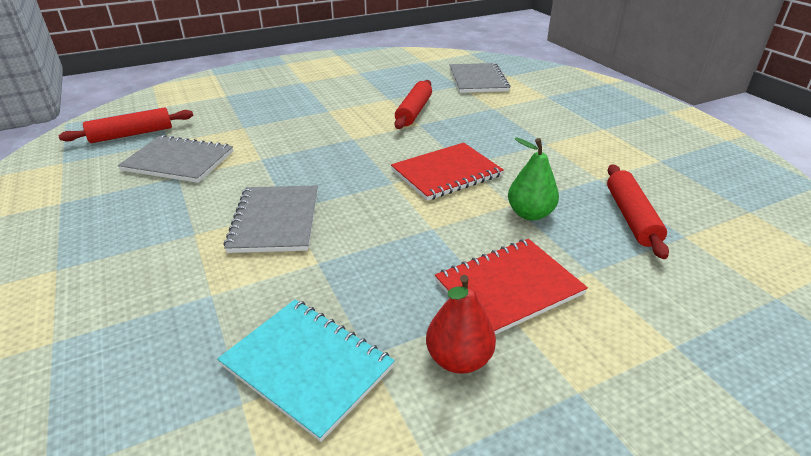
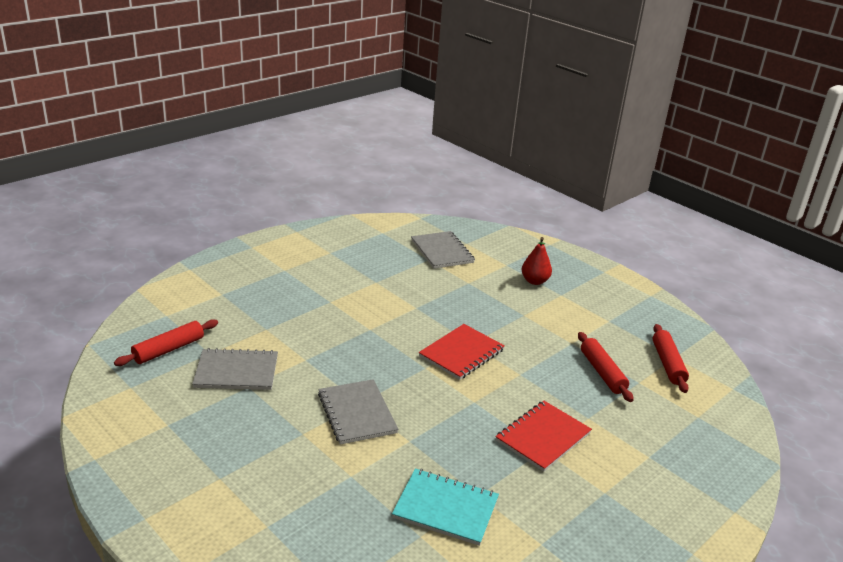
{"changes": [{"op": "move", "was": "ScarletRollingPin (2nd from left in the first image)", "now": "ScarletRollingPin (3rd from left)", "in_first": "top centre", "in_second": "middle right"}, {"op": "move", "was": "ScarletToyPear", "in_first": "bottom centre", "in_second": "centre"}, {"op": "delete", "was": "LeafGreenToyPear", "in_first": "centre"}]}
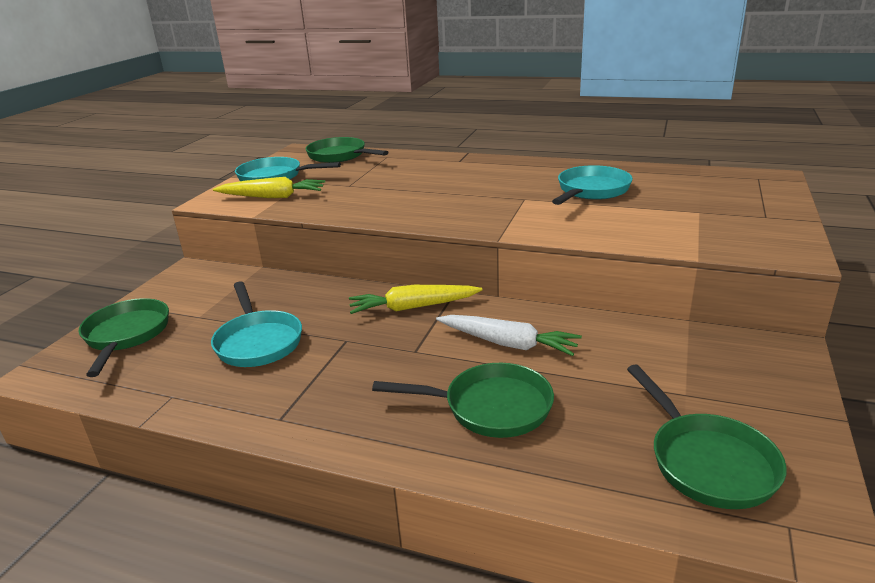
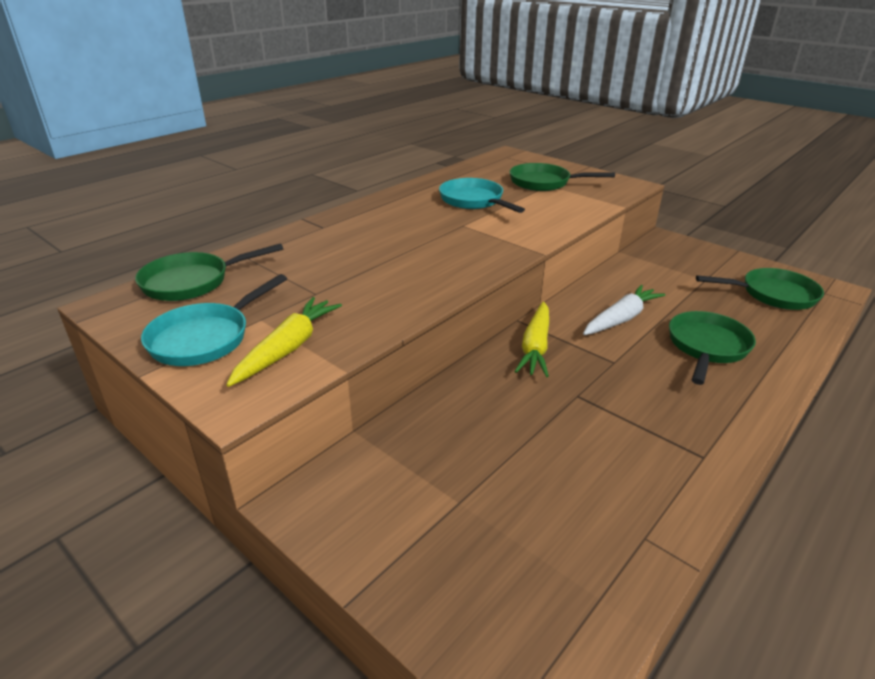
{"changes": [{"op": "move", "was": "LeafGreenSkillet (1st from left in the first image)", "now": "LeafGreenSkillet (2nd from left)", "in_first": "middle left", "in_second": "top centre"}, {"op": "delete", "was": "AquaSkillet (1st from left)", "in_first": "middle left"}]}
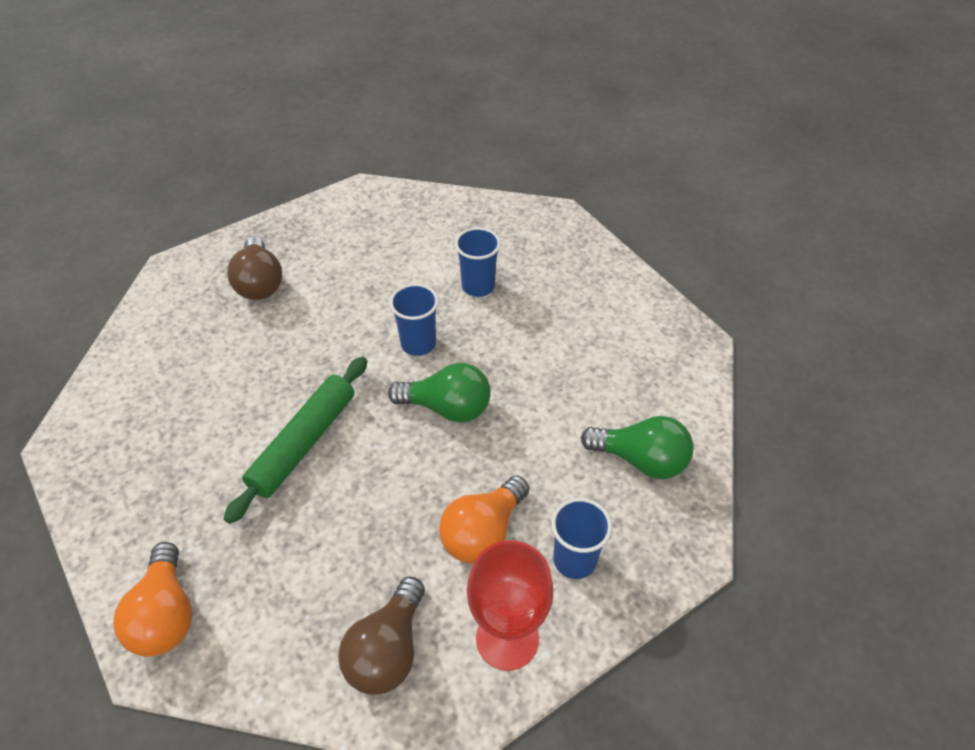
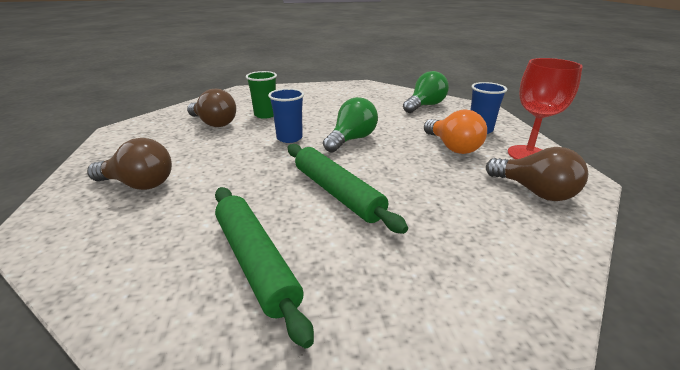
{"changes": [{"op": "delete", "was": "OrangeLightbulb (1st from left)", "in_first": "bottom left"}, {"op": "recolor", "was": "CobaltCup (2nd from left)", "now": "LeafGreenCup", "in_first": "centre", "in_second": "top centre"}, {"op": "insert", "now": "BrownLightbulb (2nd from left)", "in_second": "top left"}, {"op": "insert", "now": "LeafGreenRollingPin (1st from left)", "in_second": "bottom centre"}]}
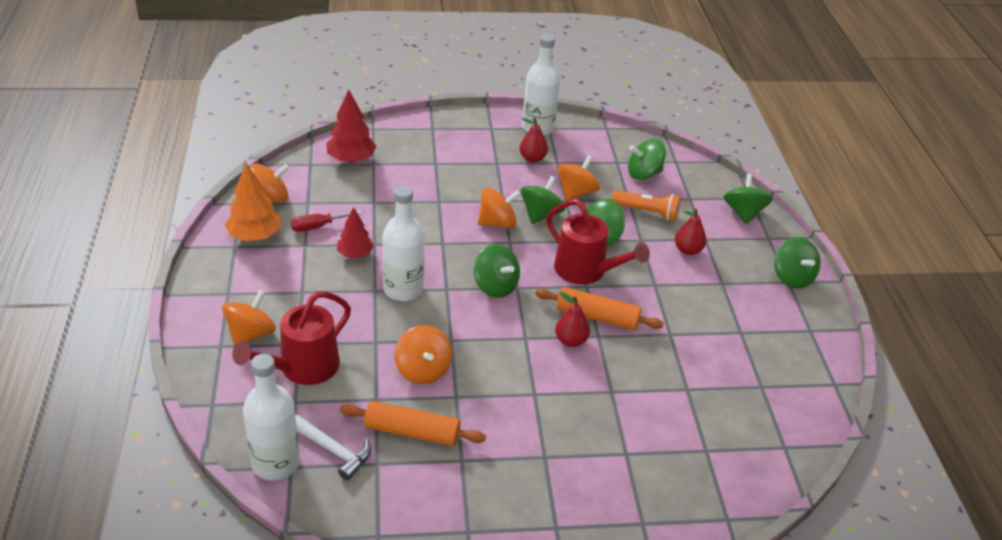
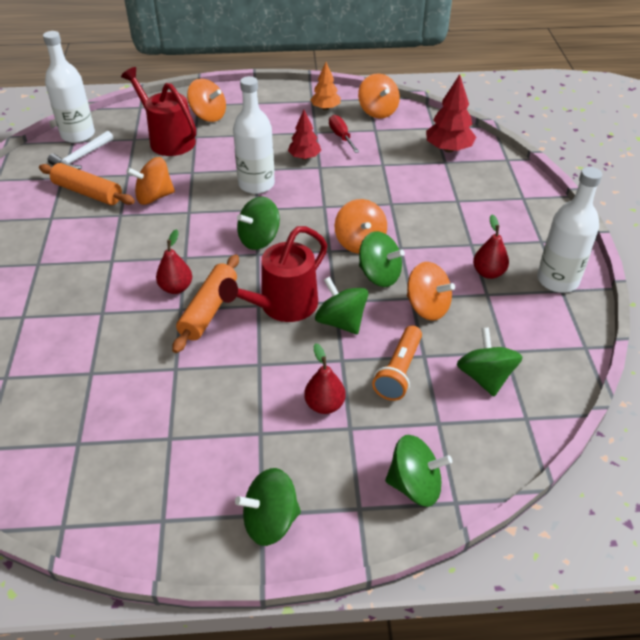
{"changes": [{"op": "resize", "was": "OrangeToyTree", "in_first": "middle left", "in_second": "top centre", "ratio": 0.66}, {"op": "rotate", "was": "OrangeRollingPin (1st from left)", "in_first": "bottom centre", "in_second": "top left", "clockwise": -75}]}
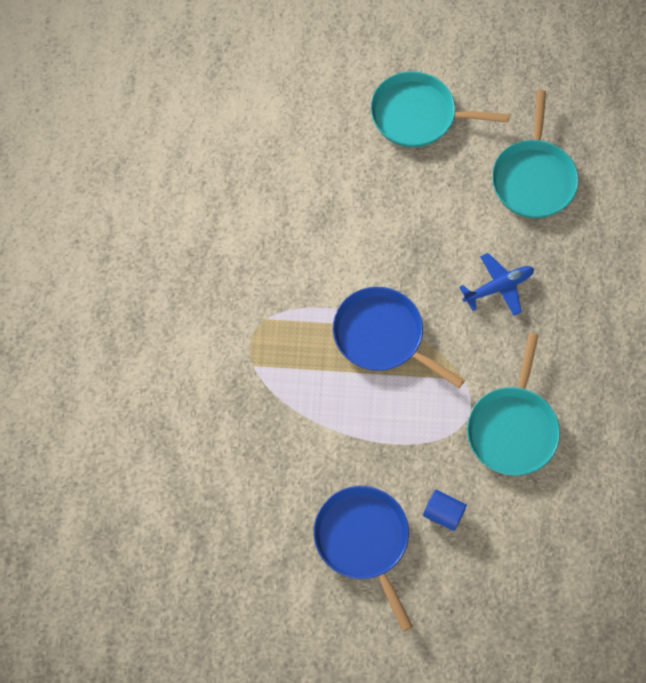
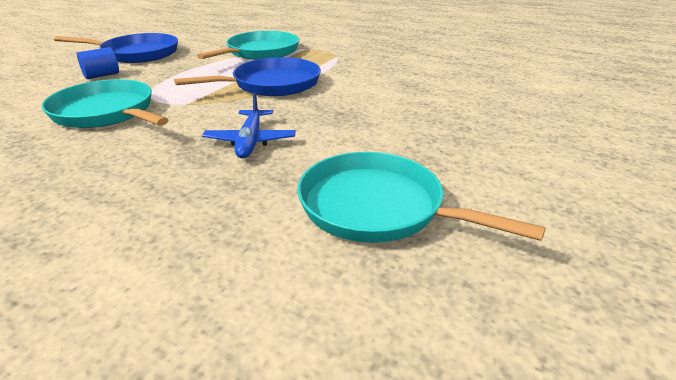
{"changes": [{"op": "move", "was": "AquaSkillet (1st from left in the first image)", "now": "AquaSkillet (2nd from left)", "in_first": "top right", "in_second": "top centre"}]}
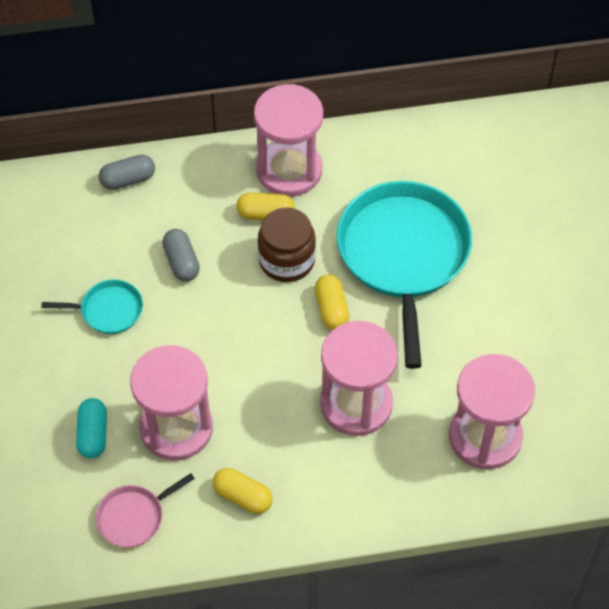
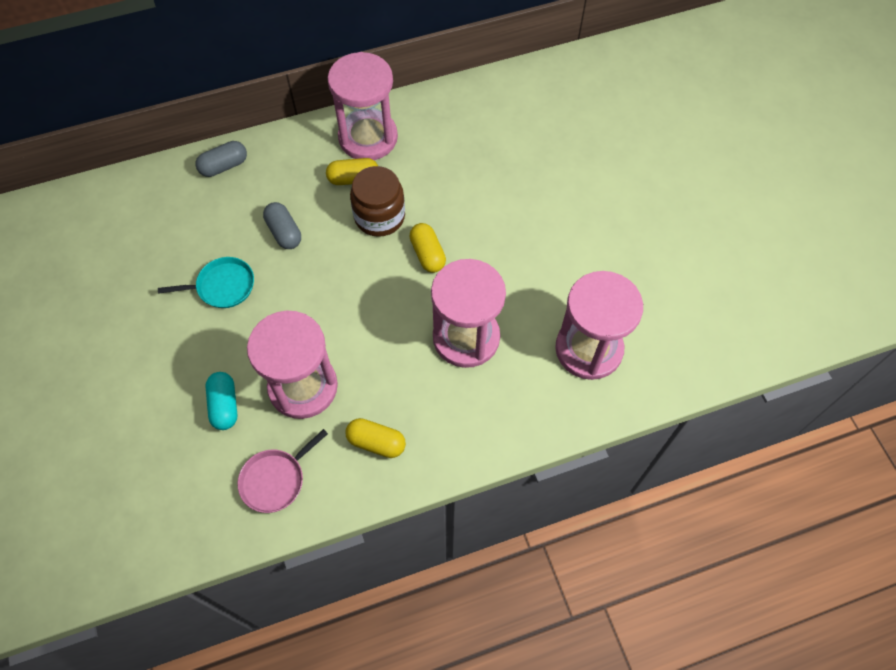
{"changes": [{"op": "delete", "was": "AquaSkillet (2nd from left)", "in_first": "centre"}]}
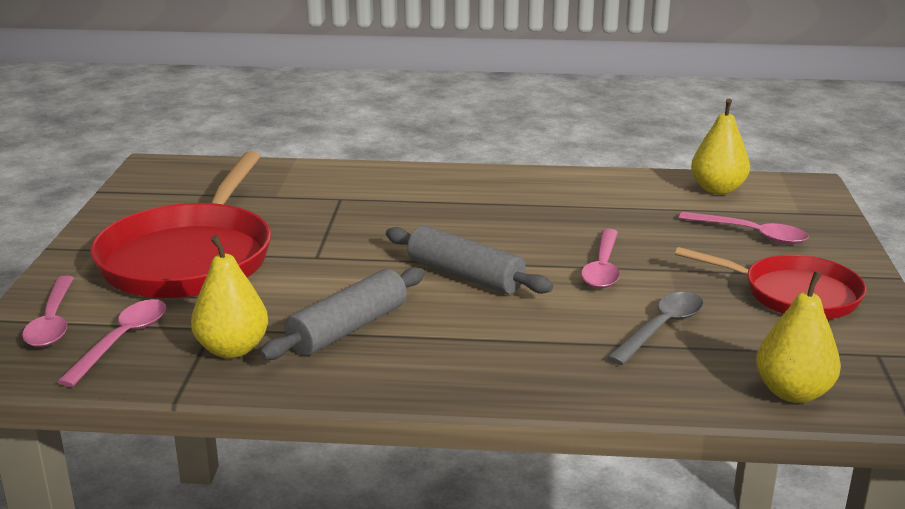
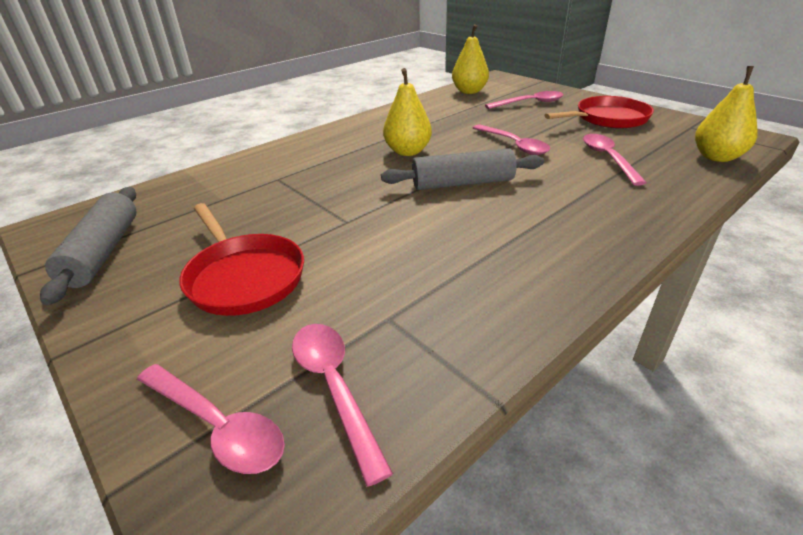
{"changes": [{"op": "resize", "was": "ScarletSkillet (1st from left)", "in_first": "middle left", "in_second": "middle left", "ratio": 0.62}, {"op": "move", "was": "YellowToyPear (1st from left)", "in_first": "middle left", "in_second": "top centre"}, {"op": "move", "was": "GrayRollingPin (1st from left)", "in_first": "centre", "in_second": "middle left"}, {"op": "recolor", "was": "GraySpoon", "now": "PinkSpoon (5th from left)", "in_first": "middle right", "in_second": "top right"}]}
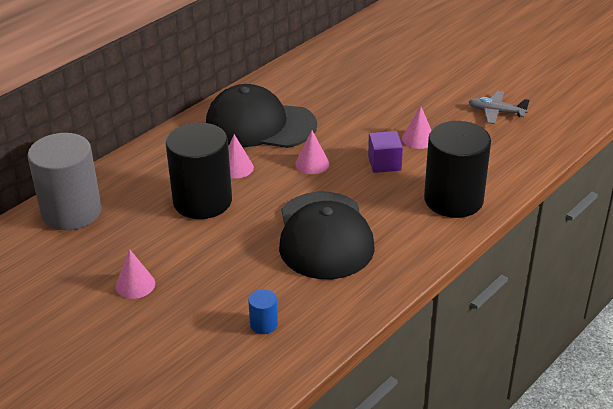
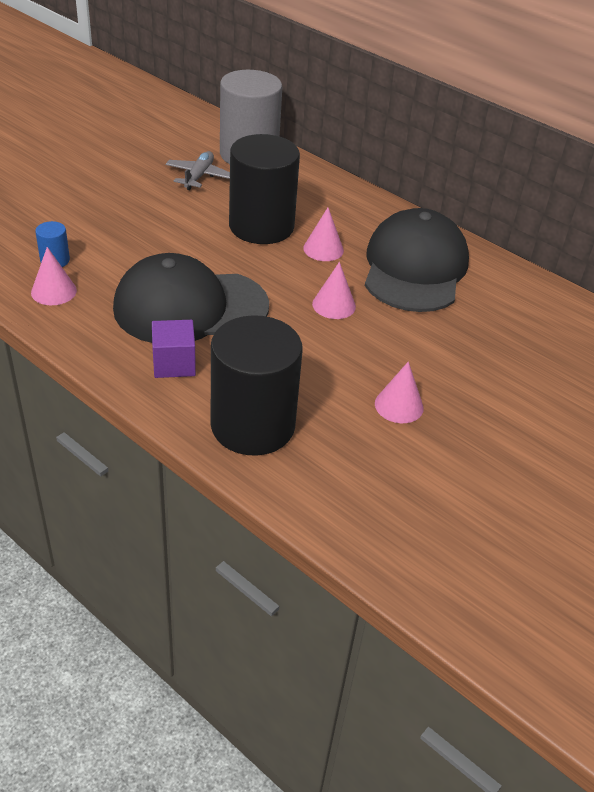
{"changes": [{"op": "move", "was": "PinkSolidCone (1st from left)", "in_first": "bottom left", "in_second": "middle left"}, {"op": "move", "was": "RoyalPurpleSolidCube", "in_first": "centre", "in_second": "middle left"}, {"op": "move", "was": "GrayAeroplane", "in_first": "top right", "in_second": "top centre"}]}
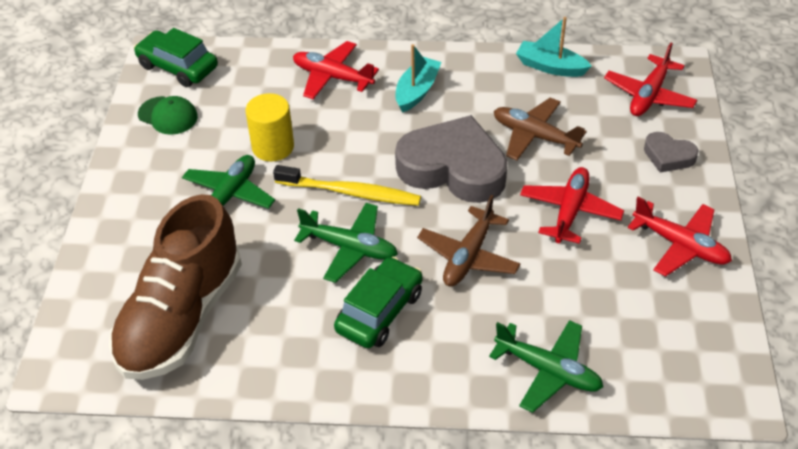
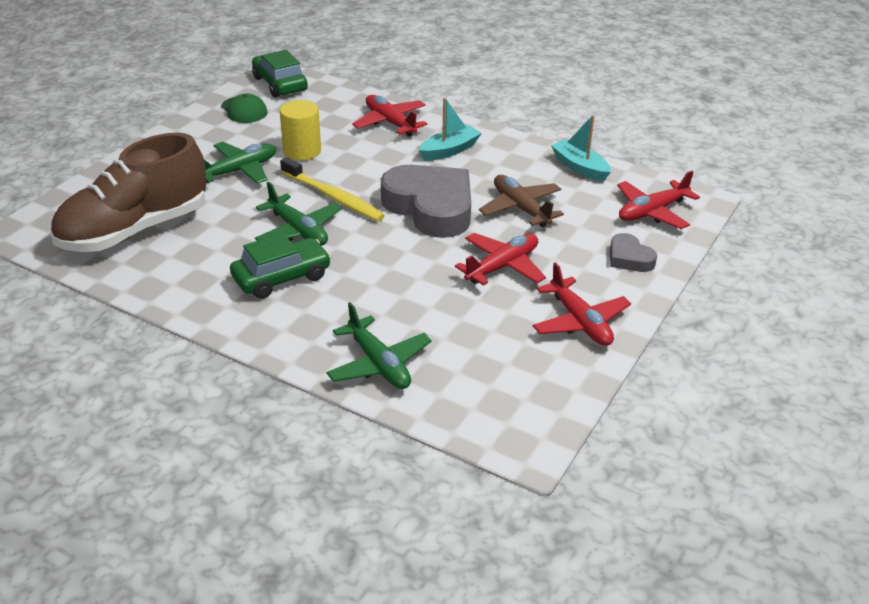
{"changes": [{"op": "delete", "was": "BrownAeroplane (1st from left)", "in_first": "centre"}]}
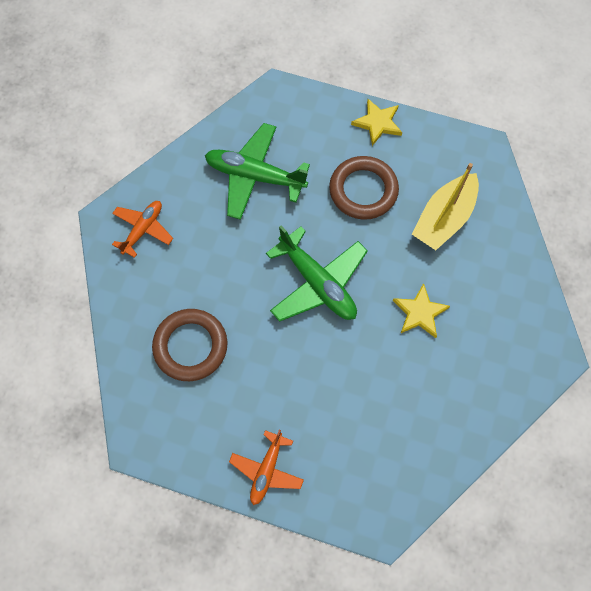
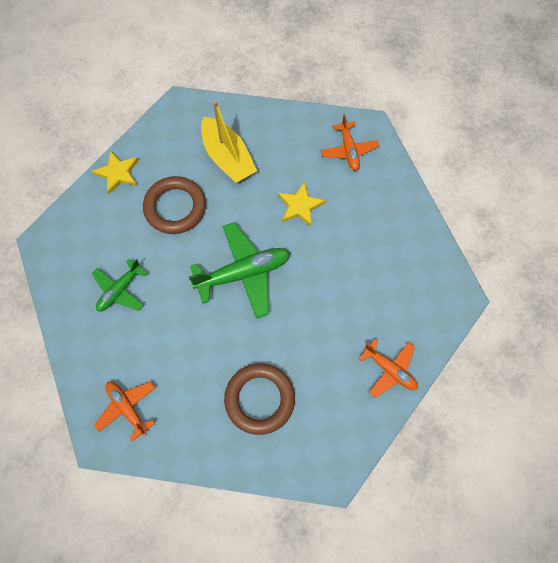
{"changes": [{"op": "resize", "was": "LeafGreenAeroplane (1st from left)", "in_first": "top centre", "in_second": "middle left", "ratio": 0.61}, {"op": "insert", "now": "OrangeAeroplane (2nd from left)", "in_second": "top centre"}]}
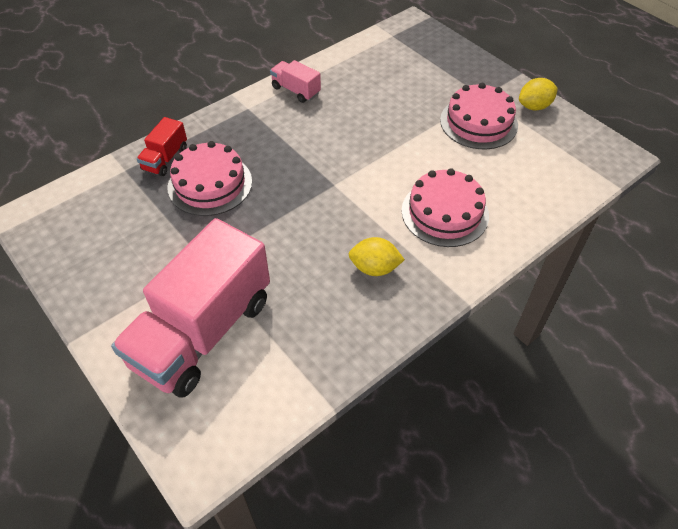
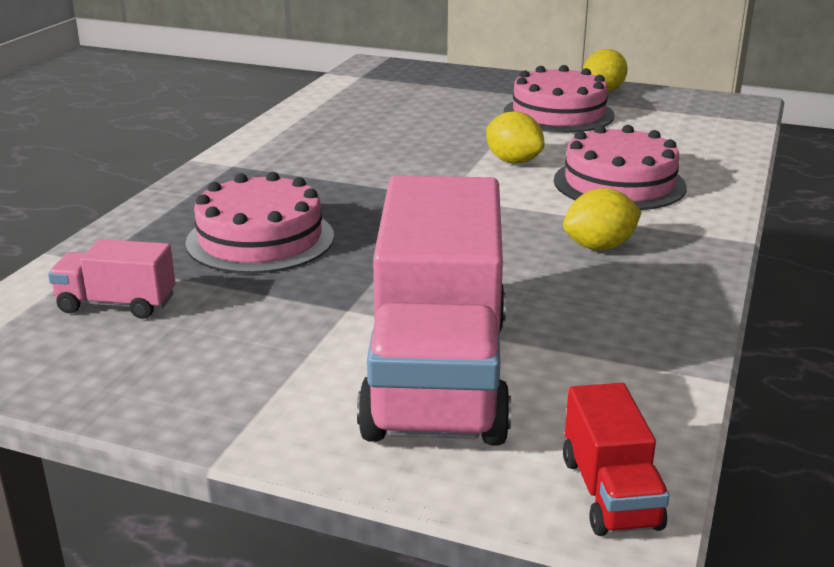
{"changes": [{"op": "move", "was": "ScarletToyTruck", "in_first": "top left", "in_second": "bottom right"}, {"op": "move", "was": "PinkToyTruck (2nd from left in the first image)", "now": "PinkToyTruck (1st from left)", "in_first": "top centre", "in_second": "middle left"}, {"op": "insert", "now": "YellowToyLemon (1st from left)", "in_second": "top centre"}]}
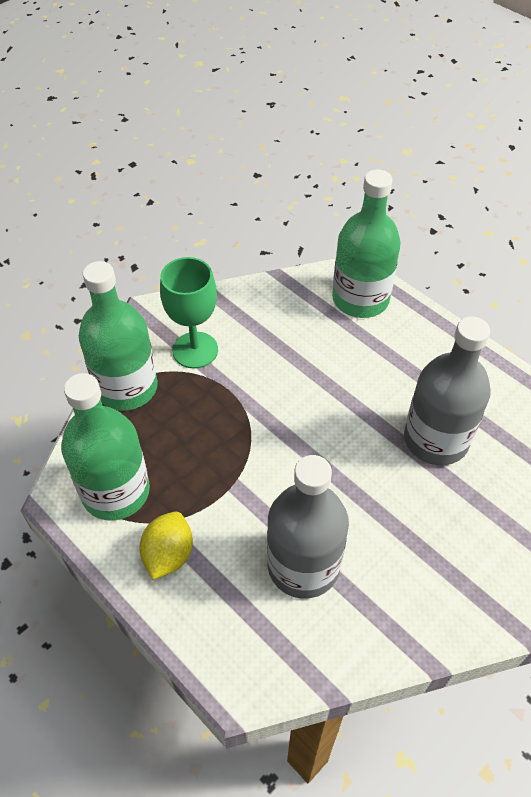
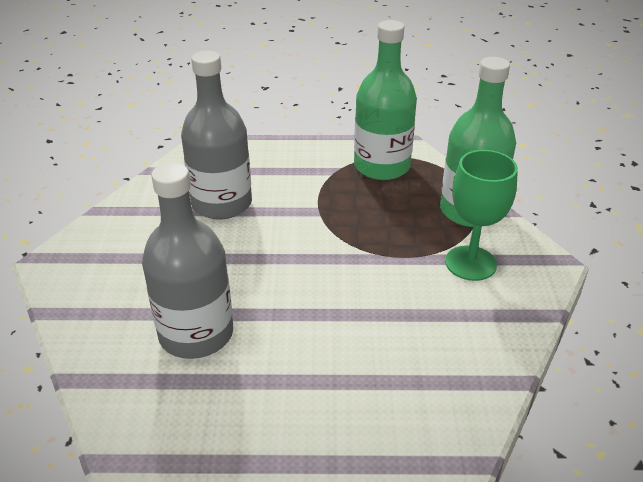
{"changes": [{"op": "delete", "was": "YellowToyLemon", "in_first": "bottom left"}, {"op": "delete", "was": "LeafGreenBottle (3rd from left)", "in_first": "top right"}]}
